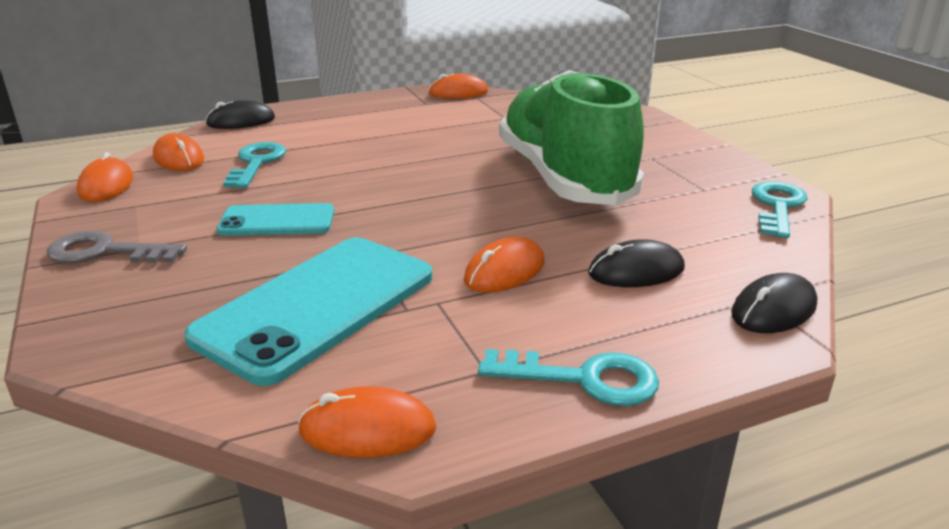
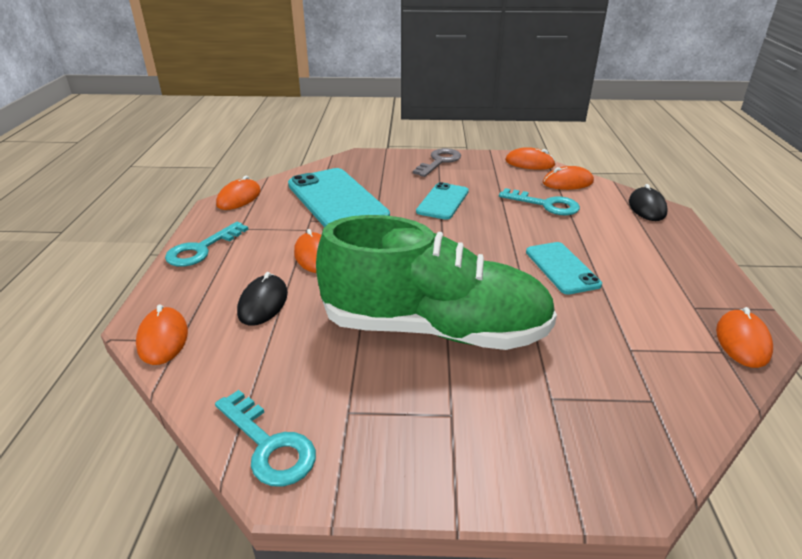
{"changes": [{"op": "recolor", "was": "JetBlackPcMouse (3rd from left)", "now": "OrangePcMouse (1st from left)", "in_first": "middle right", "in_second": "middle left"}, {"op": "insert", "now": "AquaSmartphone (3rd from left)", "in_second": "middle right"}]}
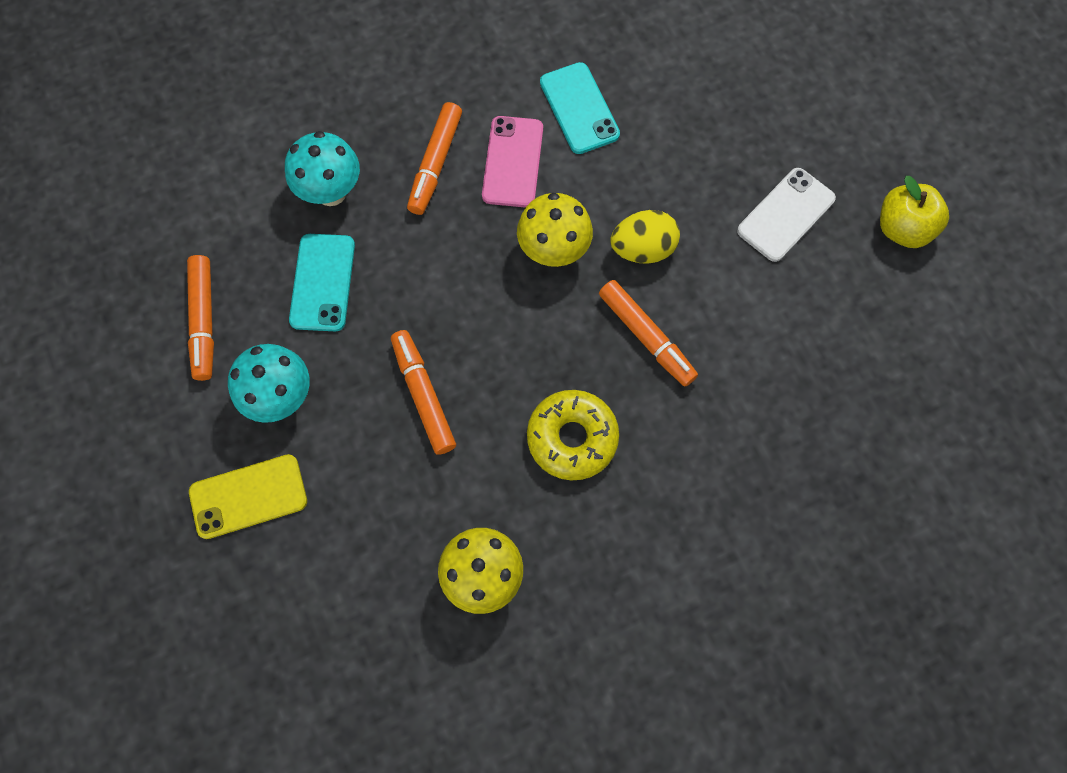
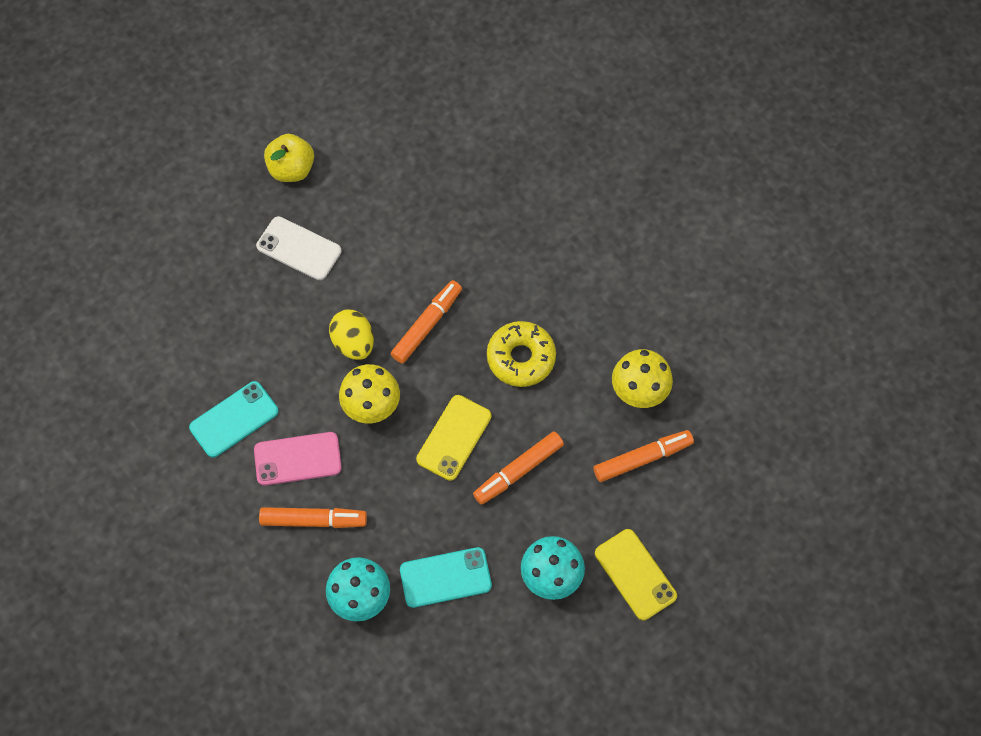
{"changes": [{"op": "move", "was": "OrangeFeltPen (1st from left in the first image)", "now": "OrangeFeltPen (4th from left)", "in_first": "middle left", "in_second": "centre"}, {"op": "insert", "now": "YellowSmartphone (1st from left)", "in_second": "centre"}]}
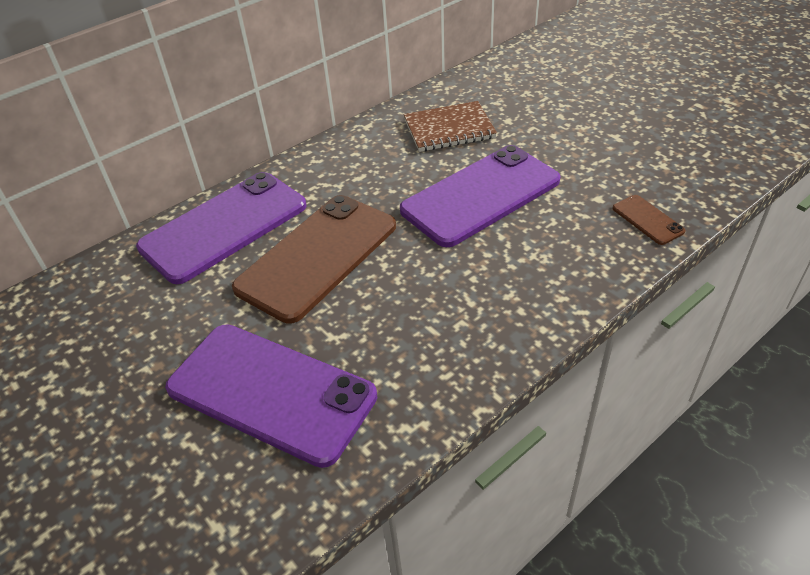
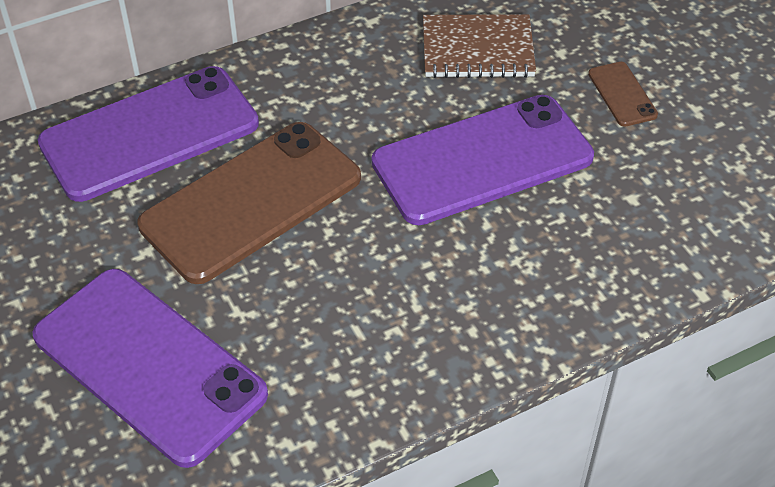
{"changes": [{"op": "move", "was": "BrownSmartphone (2nd from left)", "in_first": "middle right", "in_second": "top right"}]}
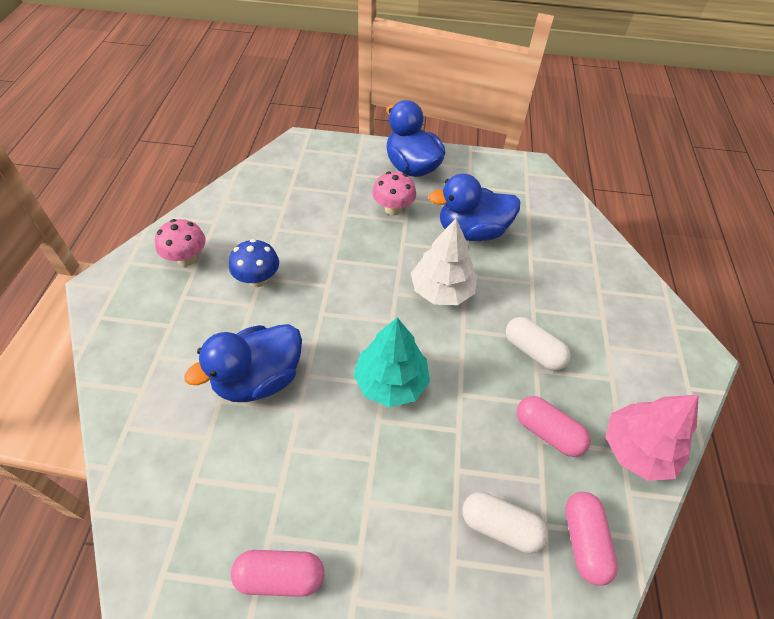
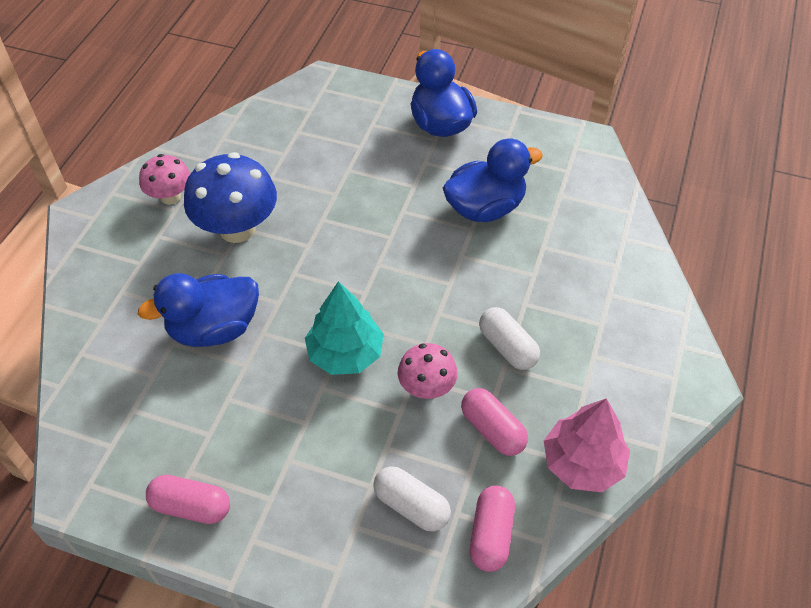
{"changes": [{"op": "resize", "was": "CobaltToadstool", "in_first": "middle left", "in_second": "top left", "ratio": 1.73}, {"op": "move", "was": "PinkToadstool (2nd from left)", "in_first": "top centre", "in_second": "centre"}, {"op": "delete", "was": "SnowWhiteToyTree", "in_first": "centre"}, {"op": "rotate", "was": "CobaltDuck (3rd from left)", "in_first": "centre", "in_second": "top centre", "clockwise": 150}]}
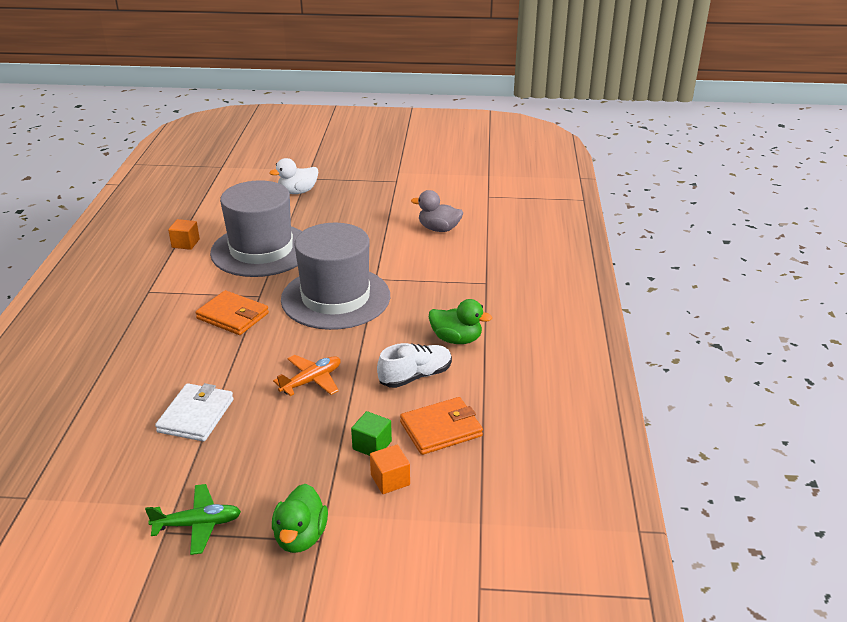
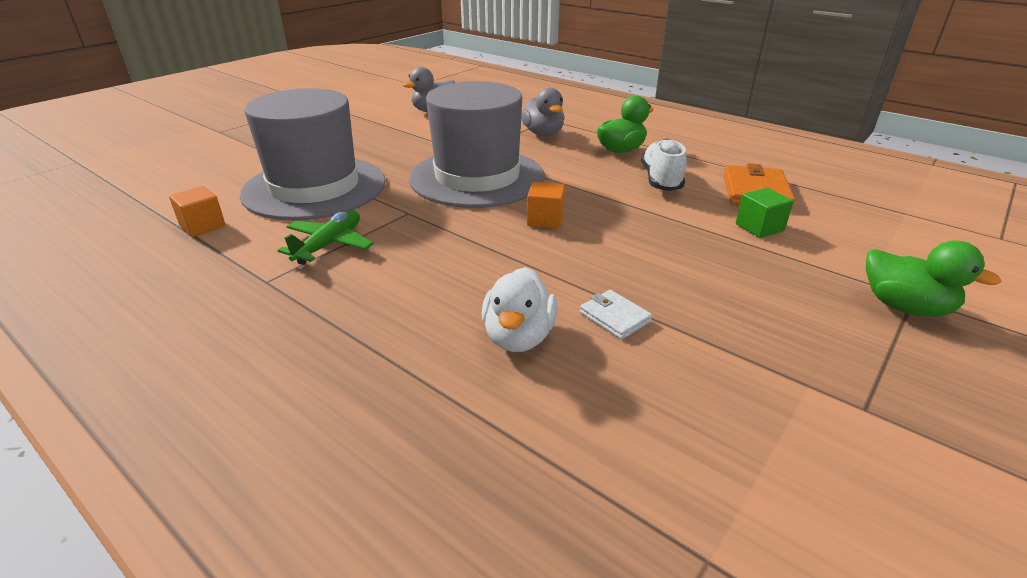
{"changes": [{"op": "move", "was": "LeafGreenAeroplane", "in_first": "bottom left", "in_second": "middle left"}, {"op": "resize", "was": "SnowWhiteCardWallet", "in_first": "middle left", "in_second": "centre", "ratio": 0.57}, {"op": "delete", "was": "OrangeCardWallet (1st from left)", "in_first": "middle left"}, {"op": "move", "was": "SnowWhiteDuck", "in_first": "top centre", "in_second": "centre"}, {"op": "delete", "was": "OrangeAeroplane", "in_first": "centre"}, {"op": "move", "was": "OrangeSolidCube (2nd from left)", "in_first": "bottom centre", "in_second": "centre"}, {"op": "insert", "now": "GrayDuck (2nd from left)", "in_second": "top centre"}]}
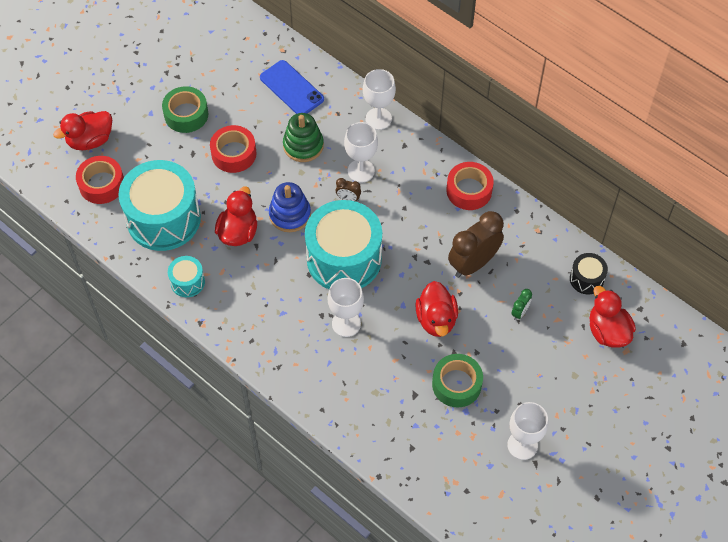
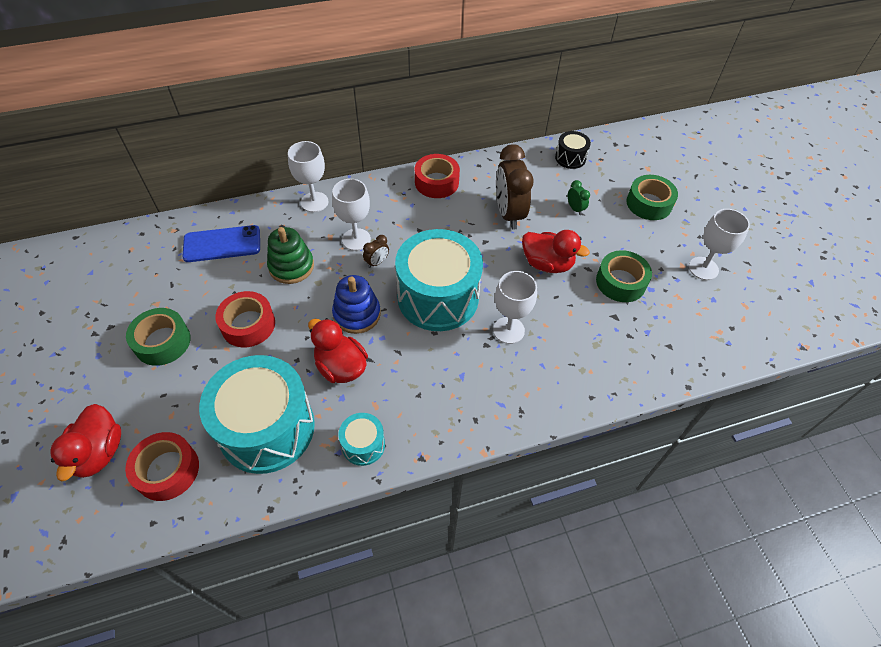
{"changes": [{"op": "delete", "was": "ScarletDuck (4th from left)", "in_first": "middle right"}, {"op": "insert", "now": "LeafGreenRollOfTape (3rd from left)", "in_second": "top right"}]}
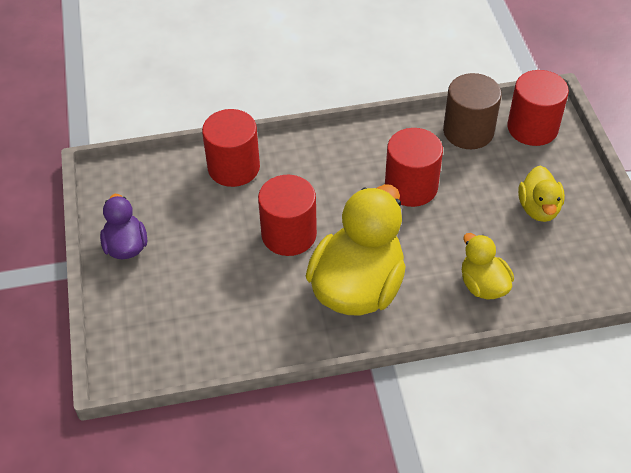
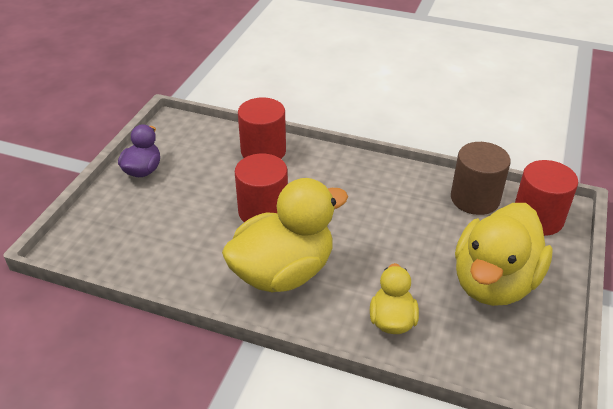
{"changes": [{"op": "delete", "was": "ScarletCylinderShape (3rd from left)", "in_first": "centre"}, {"op": "resize", "was": "YellowDuck (3rd from left)", "in_first": "middle right", "in_second": "middle right", "ratio": 1.93}]}
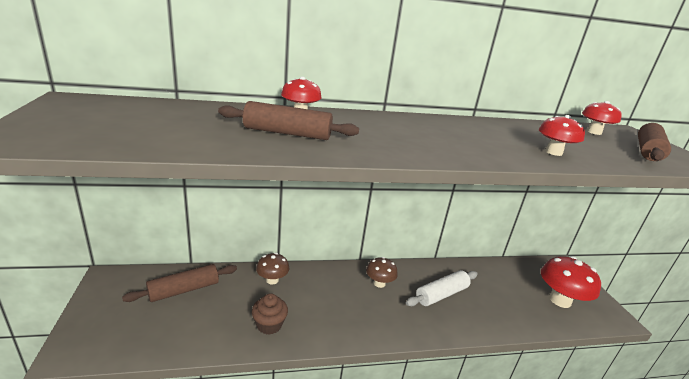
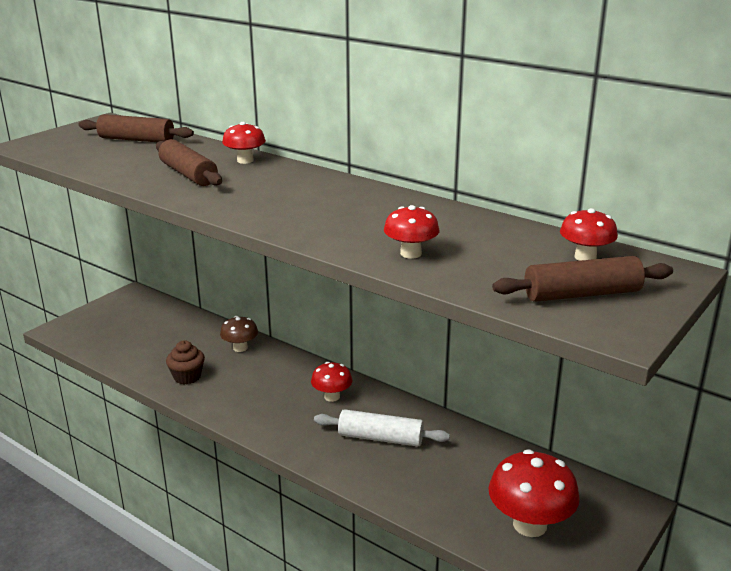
{"changes": [{"op": "move", "was": "BrownRollingPin (1st from left)", "in_first": "bottom left", "in_second": "top left"}, {"op": "recolor", "was": "BrownToadstool (2nd from left)", "now": "ScarletToadstool (2nd from left)", "in_first": "bottom centre", "in_second": "bottom centre"}]}
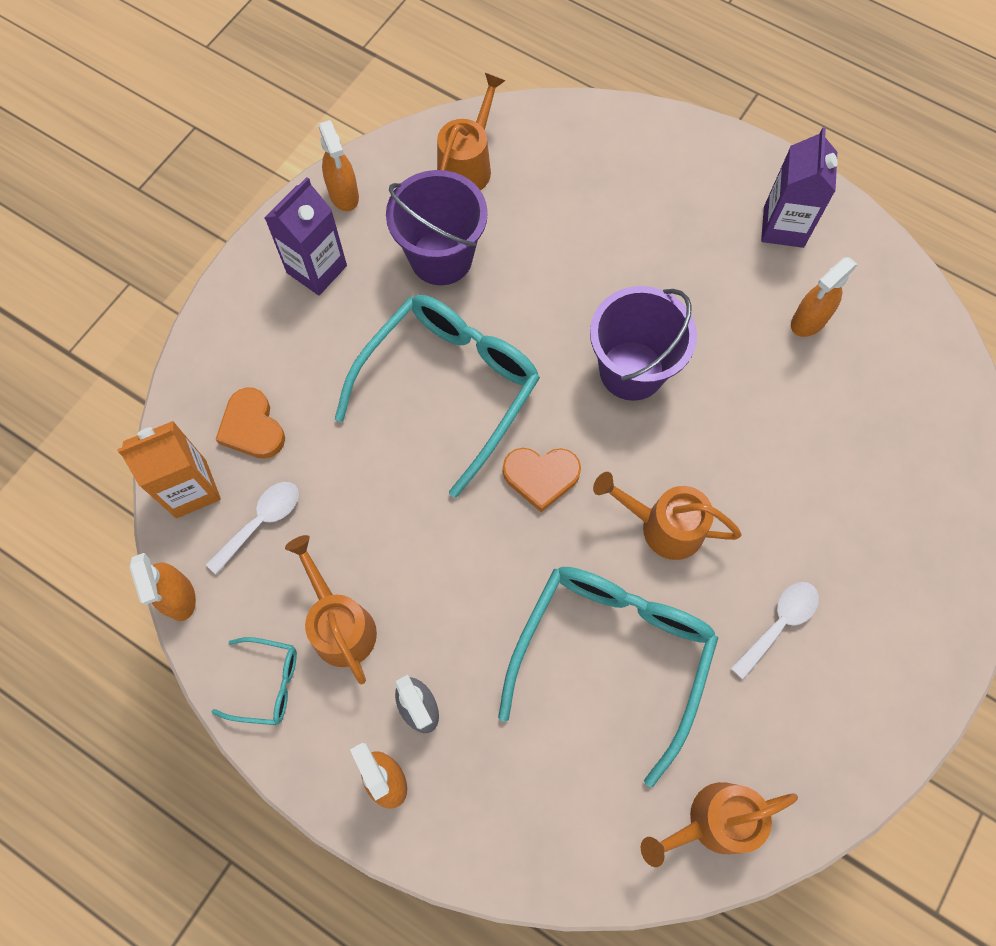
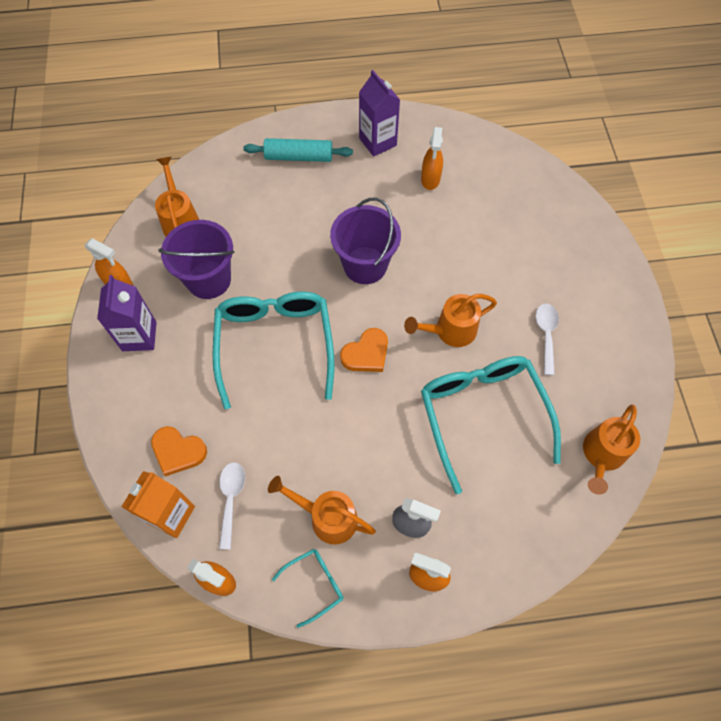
{"changes": [{"op": "insert", "now": "AquaRollingPin", "in_second": "top centre"}]}
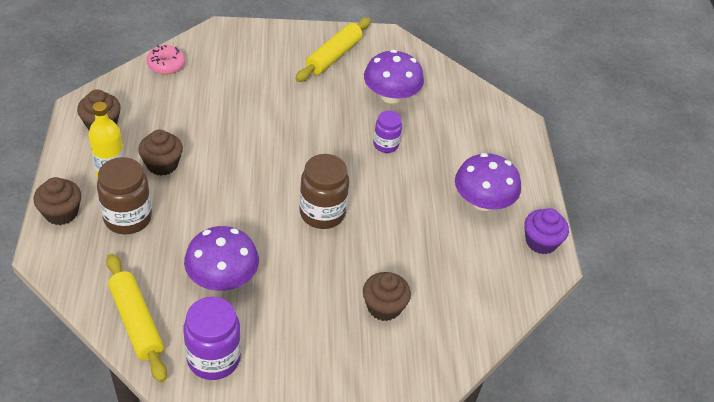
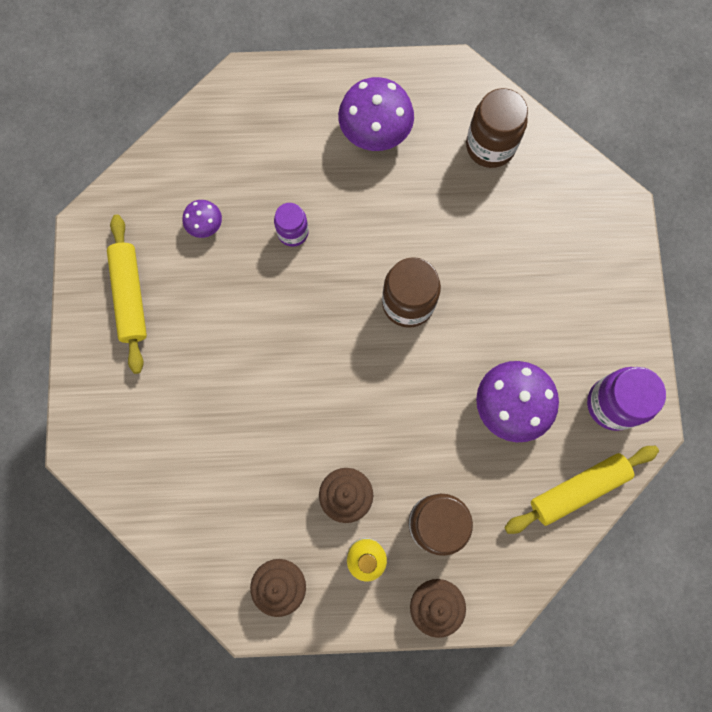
{"changes": [{"op": "delete", "was": "PinkGlazedDonut", "in_first": "top left"}, {"op": "rotate", "was": "YellowRollingPin (2nd from left in the first image)", "in_first": "top centre", "in_second": "middle left", "clockwise": 45}, {"op": "delete", "was": "BrownMuffin (4th from left)", "in_first": "bottom centre"}, {"op": "resize", "was": "RoyalPurpleToadstool (2nd from left in the first image)", "in_first": "top centre", "in_second": "top left", "ratio": 0.52}, {"op": "delete", "was": "RoyalPurpleMuffin", "in_first": "middle right"}, {"op": "insert", "now": "BrownJar (3rd from left)", "in_second": "top right"}]}
